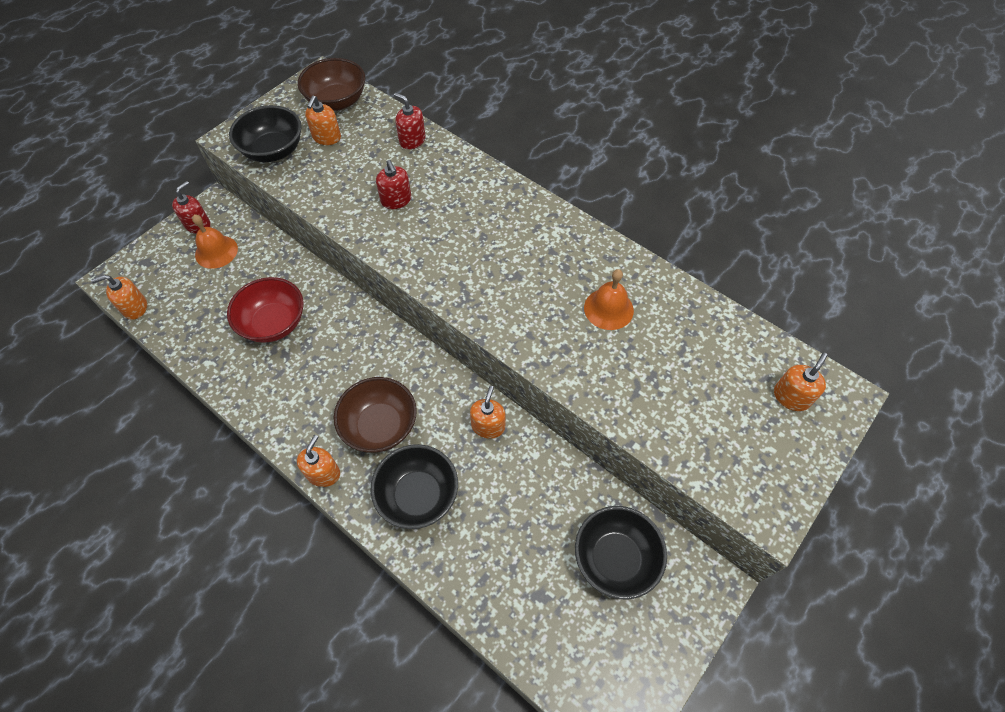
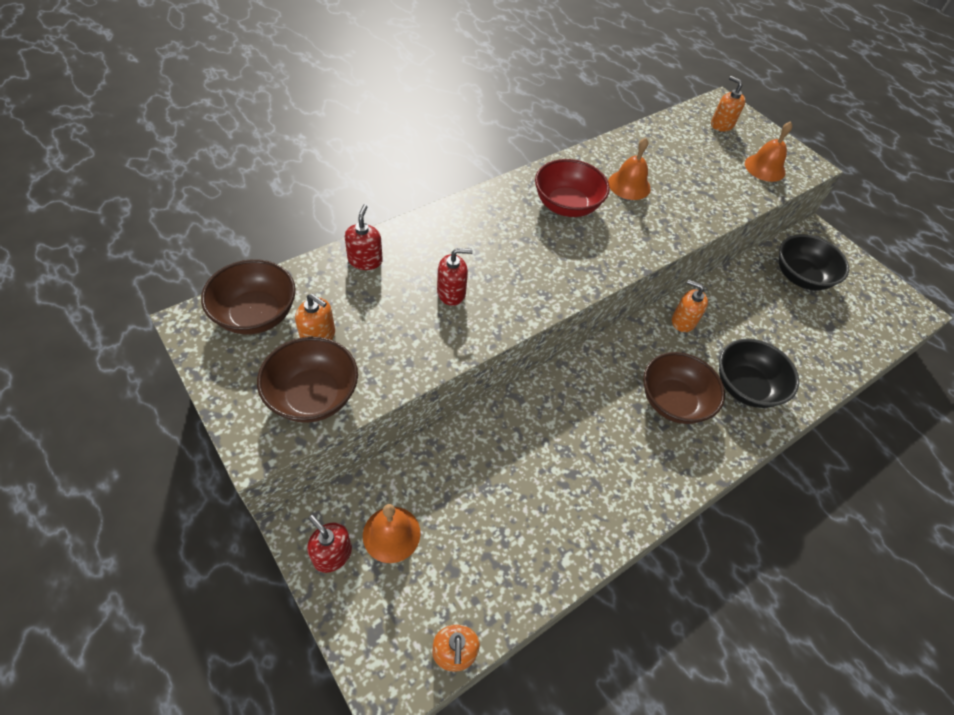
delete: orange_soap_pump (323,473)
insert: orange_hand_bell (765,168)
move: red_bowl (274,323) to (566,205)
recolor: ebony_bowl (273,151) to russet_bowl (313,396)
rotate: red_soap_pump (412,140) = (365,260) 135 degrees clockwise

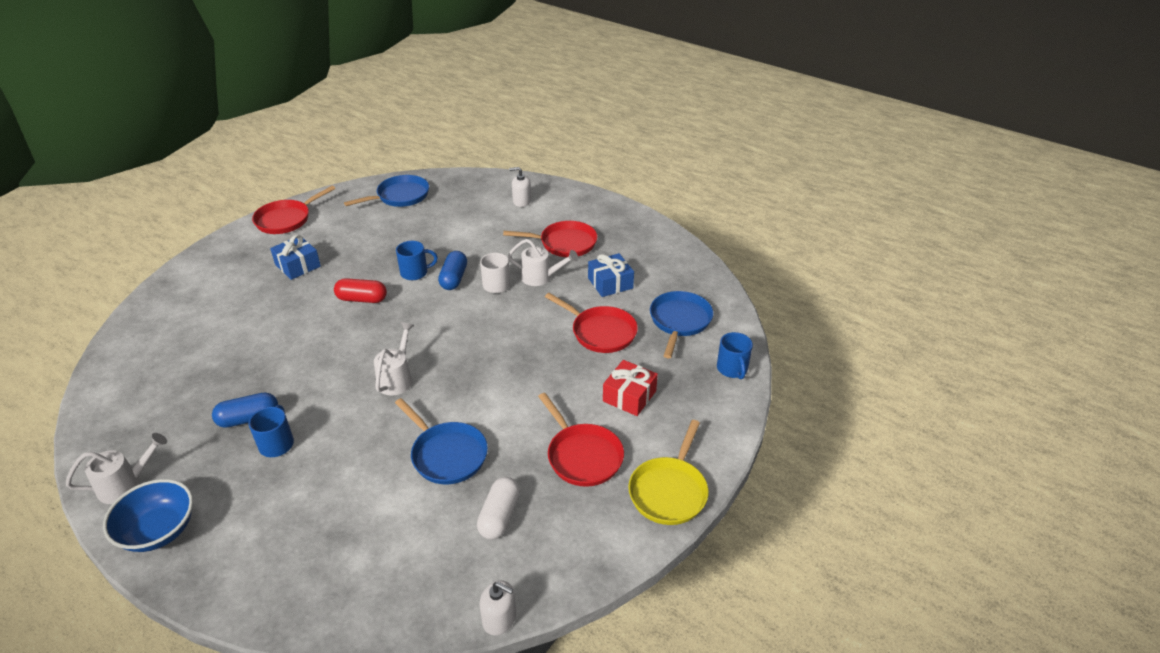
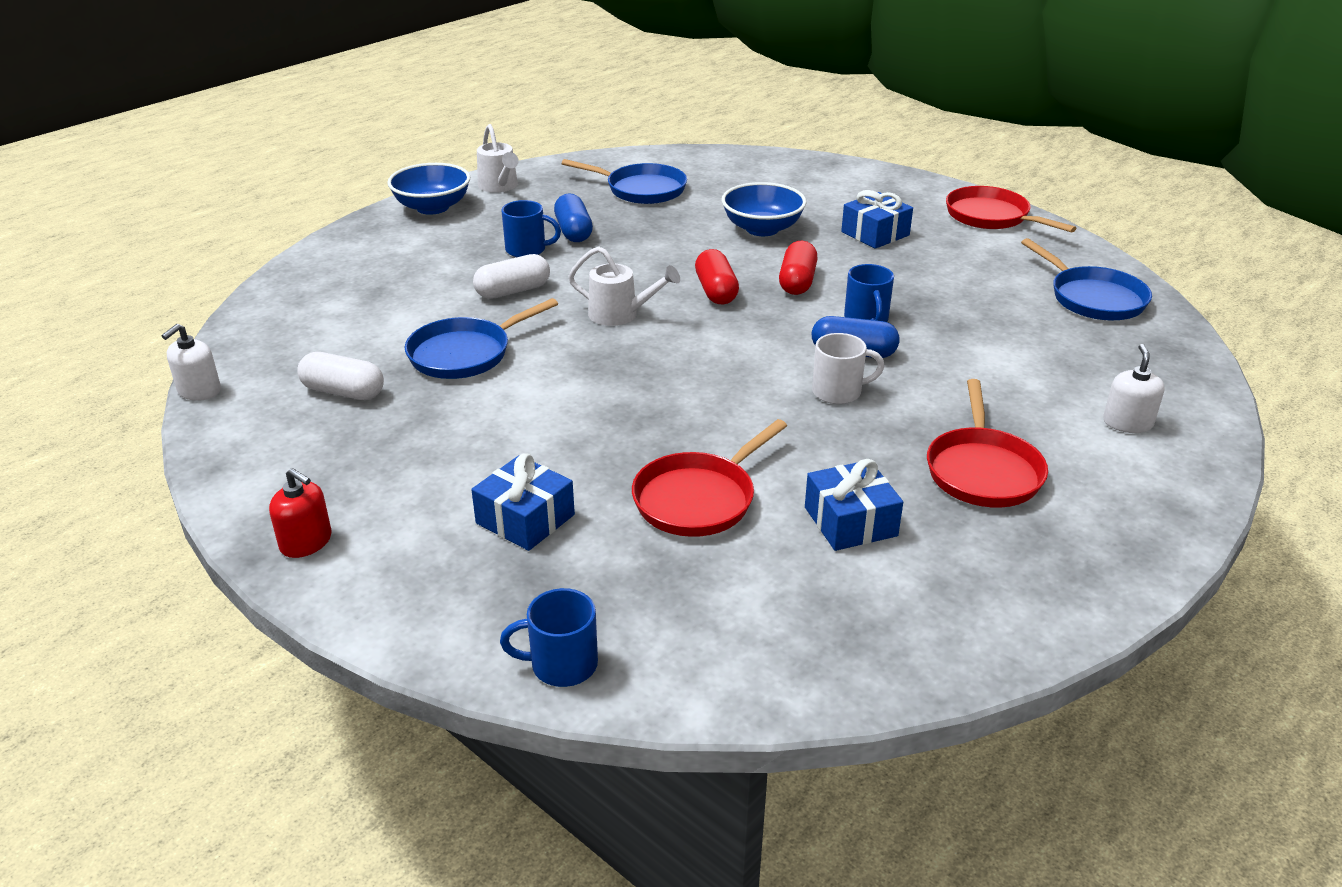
delete: pure_white_sprinkling_can (541,277); red_frying_pan (582,455)
insert: pure_white_pill_shape (513,291); red_pill_shape (716,291); cobalt_bowl (762,229)
move: cobalt_frying_pan (679,321) to (641,189)
replace: yellow_frying_pan (669,491) to red_soap_pump (306,542)
recolor: red_gift (629,396) to cobalt_gift (525,519)

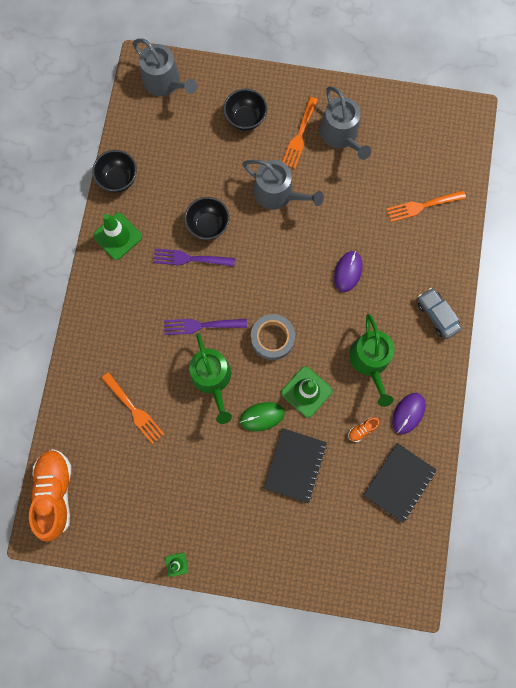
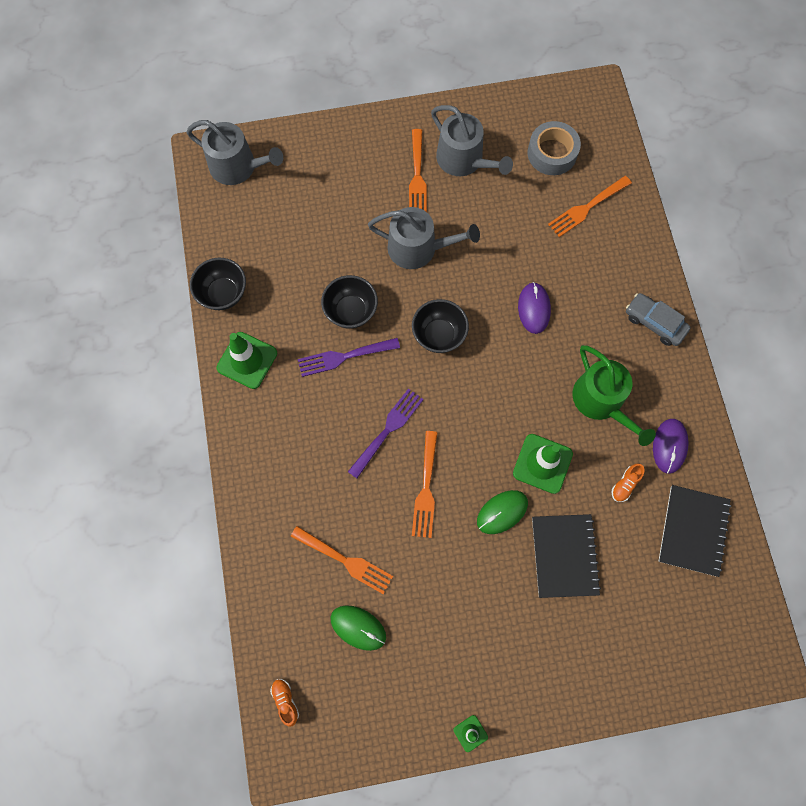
insert: green_computer_mouse (358,627)
move: ebony_bowl (245,119) to (439,335); grey_roll_of_tape (272,338) to (552,153)
replace: green_sprinkling_can (212,379) to orange_dinner_fork (426,489)
rotate: violet_dinner_fork (201,325) = (388,430) 150 degrees clockwise
resize: orange_lace-up_shoe (55,493) = (285,701) x0.40

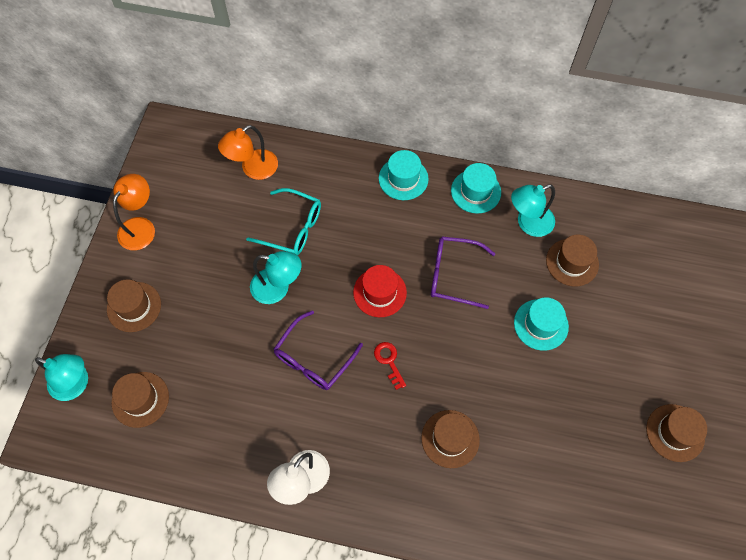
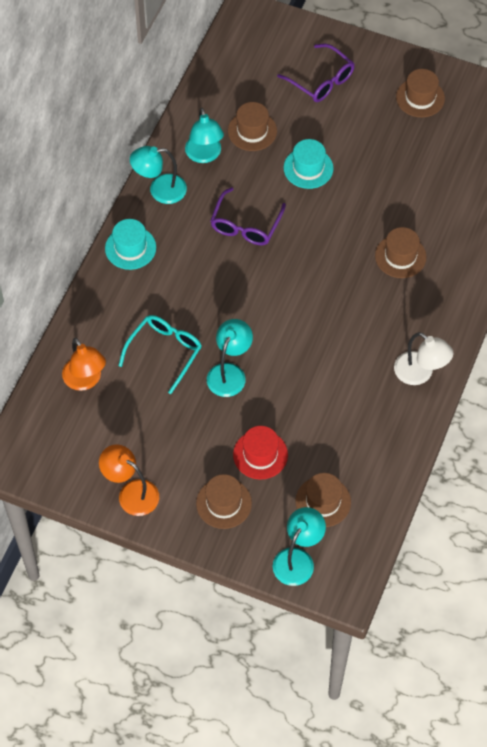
delete: red_door_key (389,361)
move: violet_eyeglasses (313,359) to (321,80); red_hat (380,292) to (260,454)
replace: teal_hat (475,191) to teal_reading_lamp (160,190)

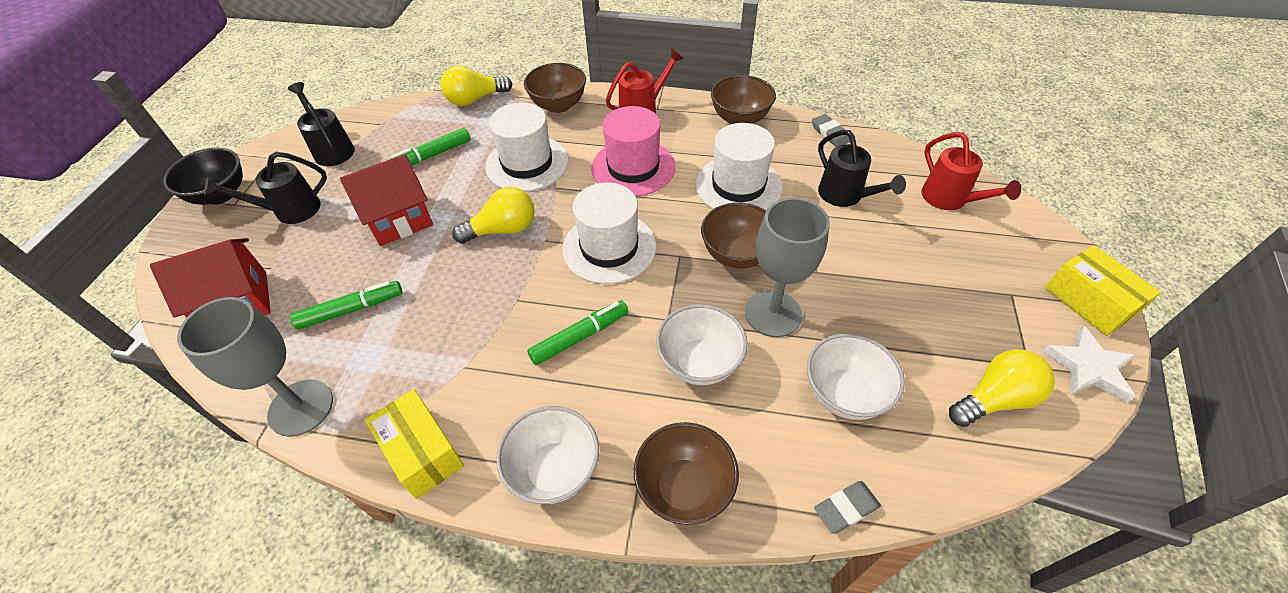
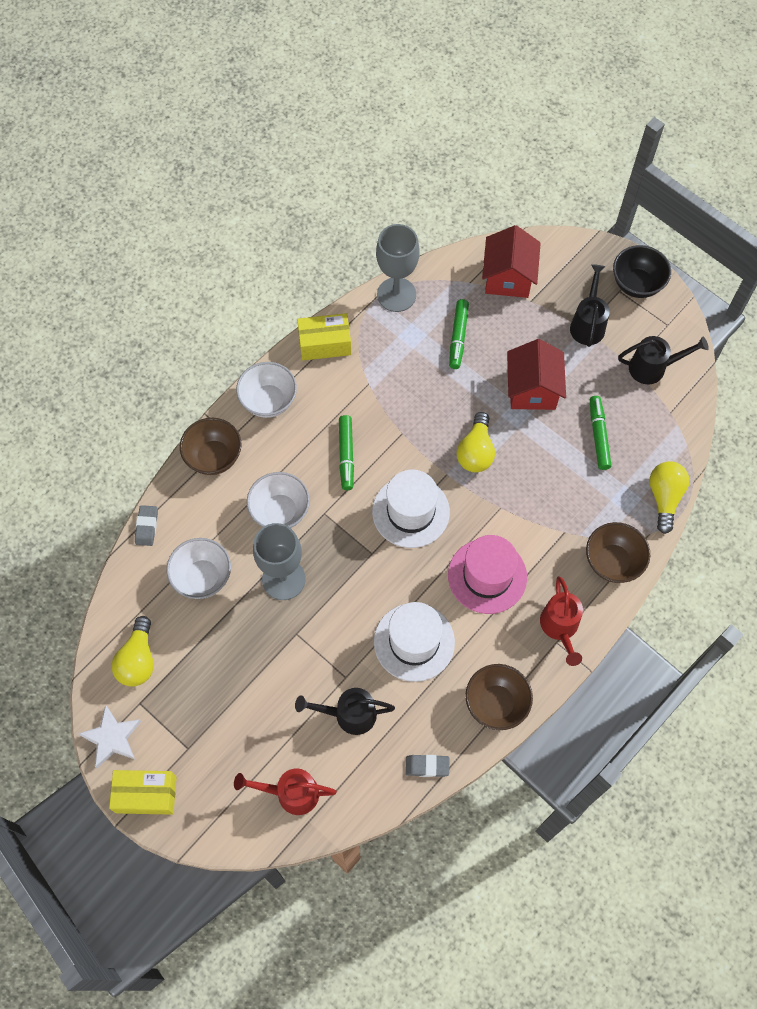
delete: pure_white_hat (527,163); russet_bowl (737,254)

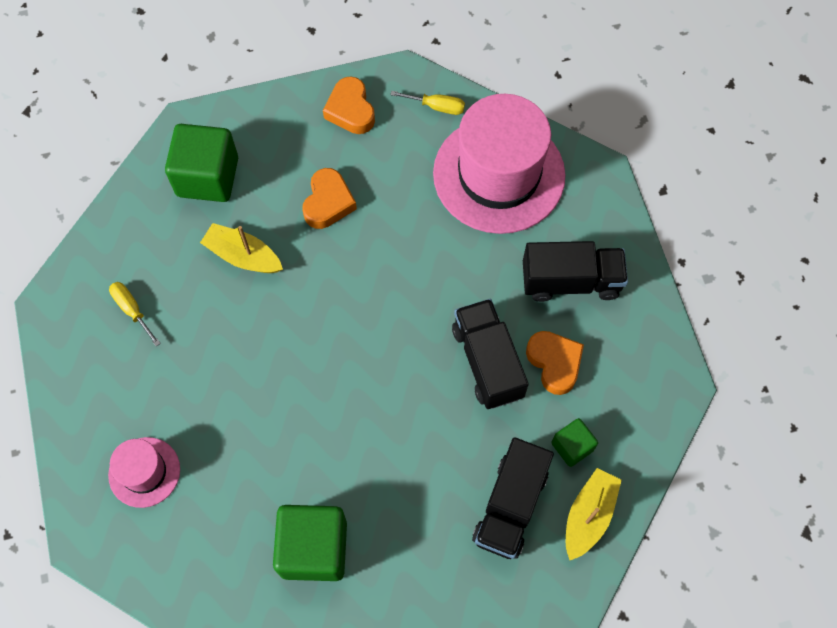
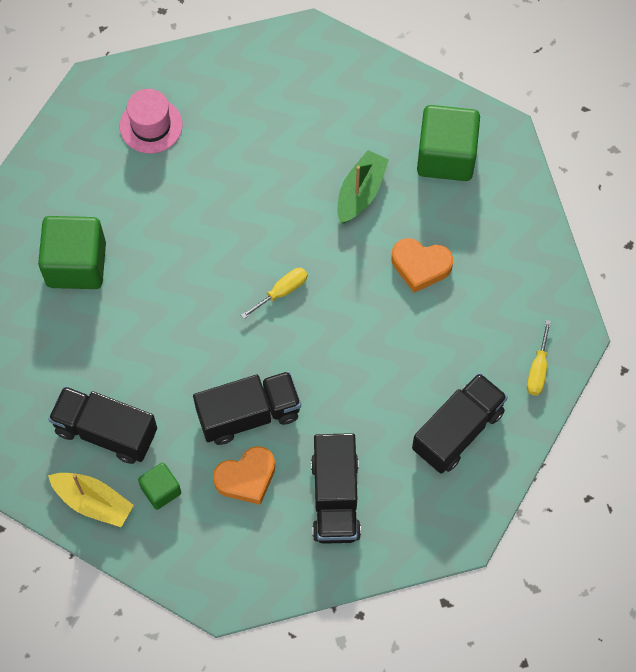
delete: orange_heart_shape (350,110)
move: yellow_hand_screwdriver (132,310) to (282,291)
replace: rosy_hat (499,174) to ebony_truck (457,430)
recolor: yellow_sailboat (243,256) to green_sailboat (360,192)

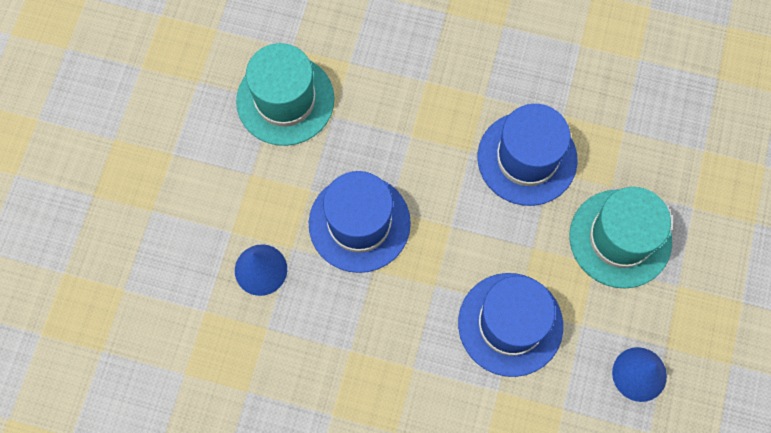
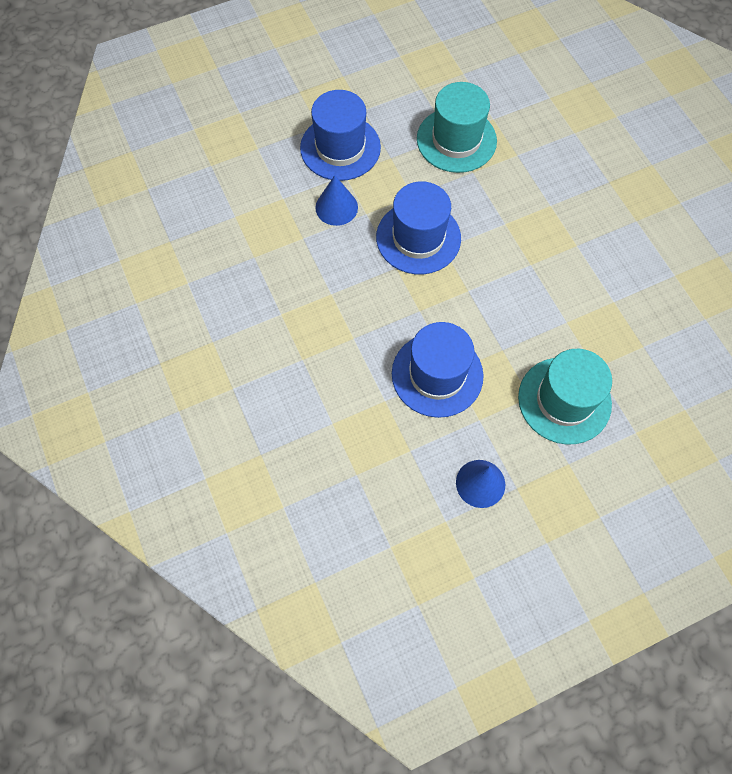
move: cobalt_hat (527,158) to (340,148)

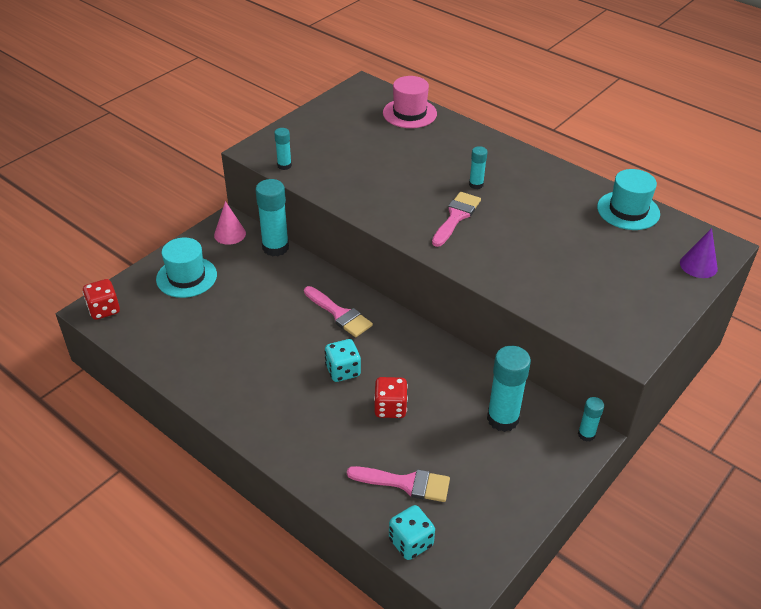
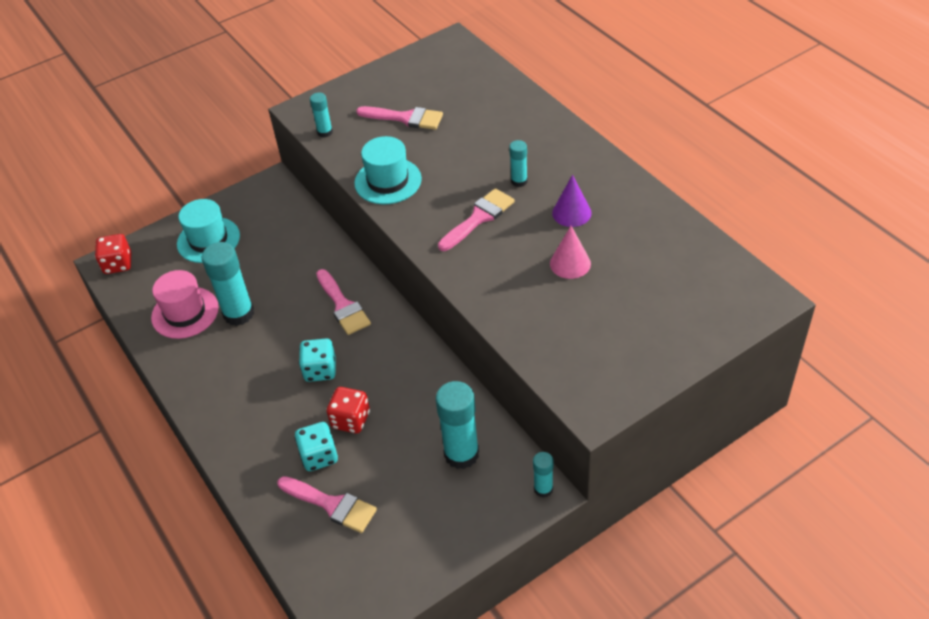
insert: rosy_paintbrush (405,118)
move: rosy_cone (230,234) to (570,263); teal_stick_of_glue (275,247) to (238,313); rosy_hat (409,113) to (185,312); teal_die (411,542) to (319,456); teal_hat (628,210) to (388,181); violet_cone (698,265) to (571,213)

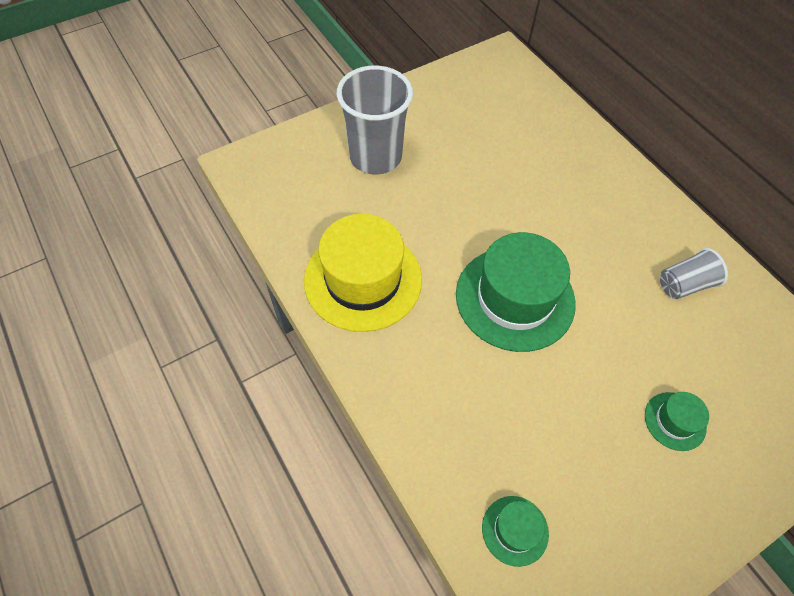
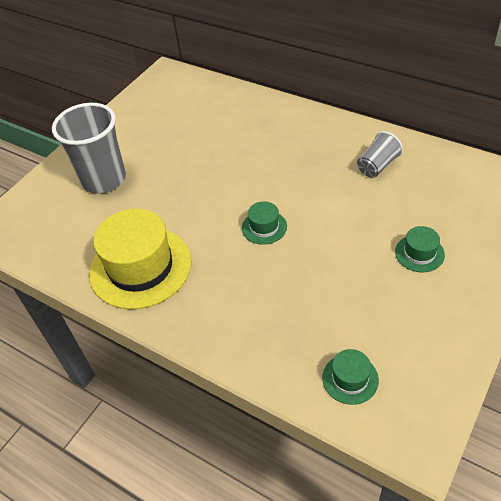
resize: green_hat (515,298) = (264,227) x0.46

